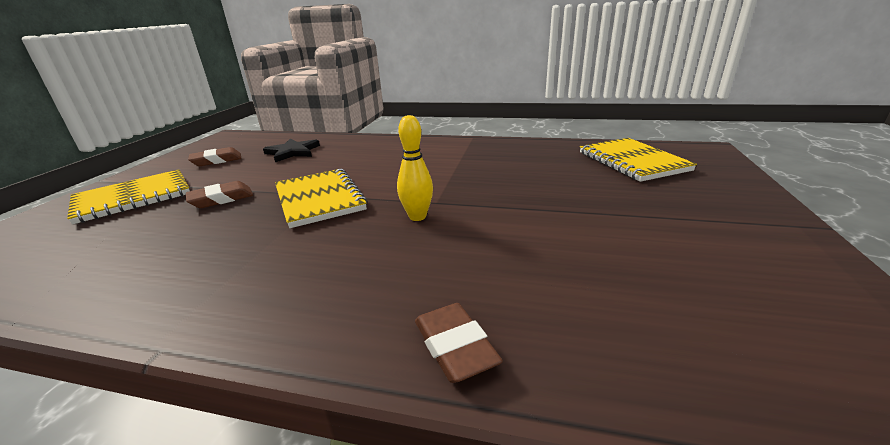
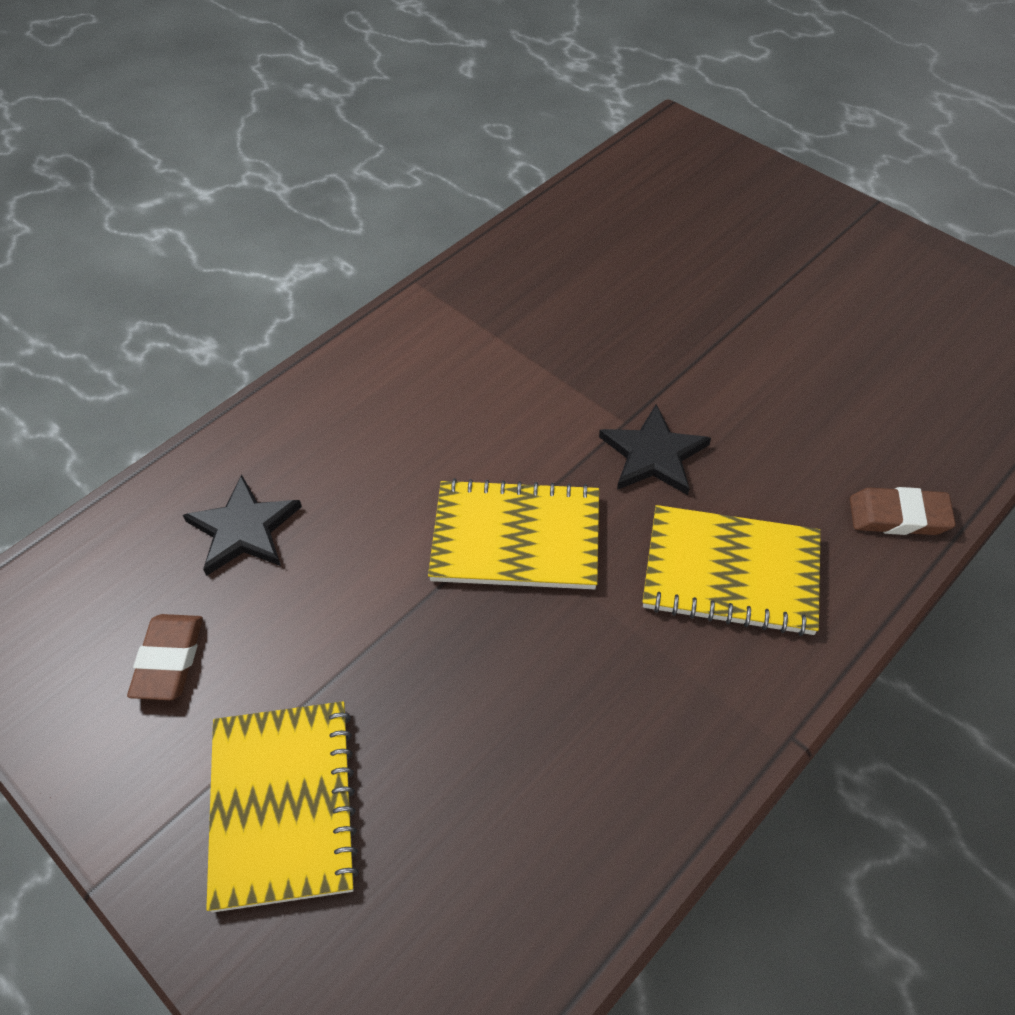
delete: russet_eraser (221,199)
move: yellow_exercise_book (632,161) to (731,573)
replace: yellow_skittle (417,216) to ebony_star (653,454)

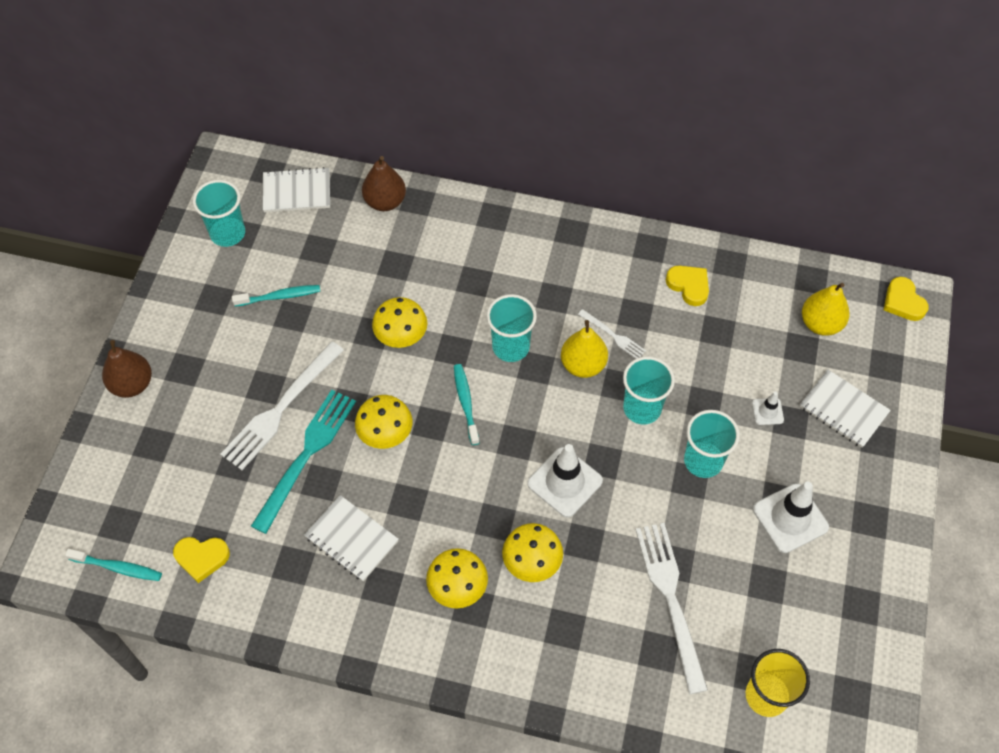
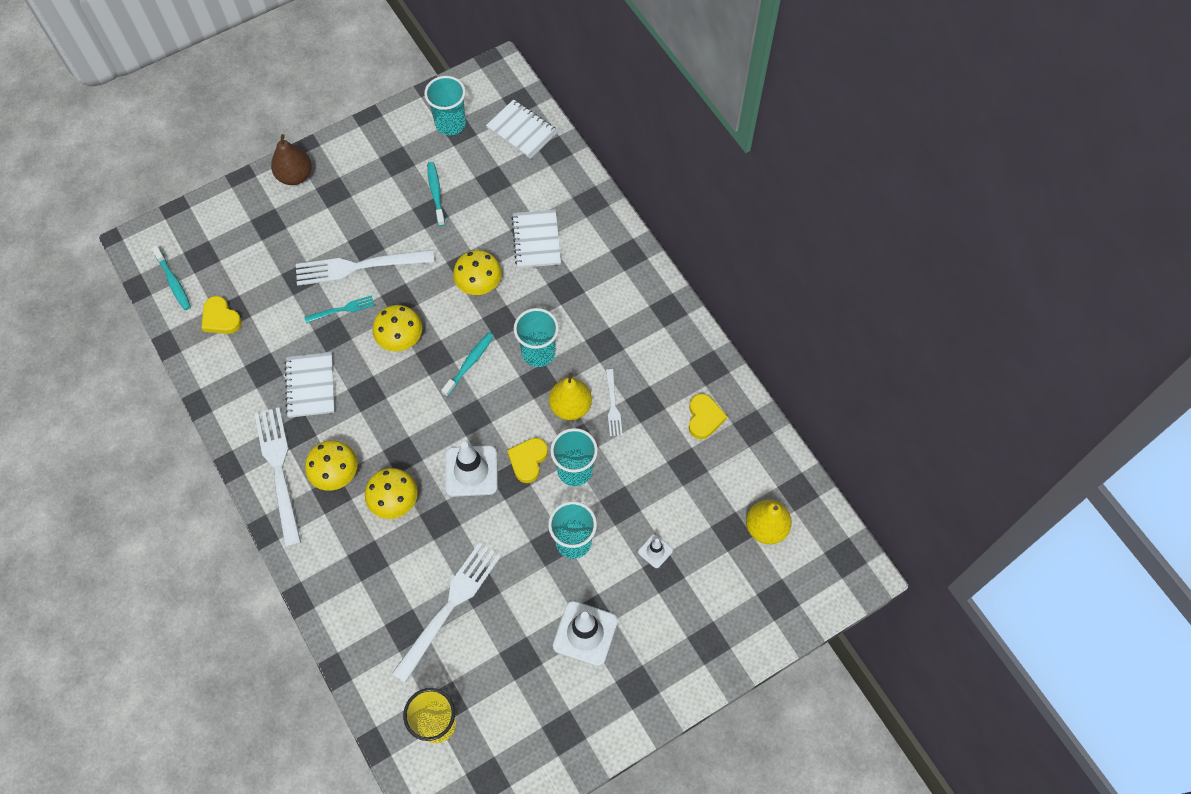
delete: russet_pear (385,202)
insert: pure_white_dinner_fork (278,469)
move: pure_white_exercise_book (843,410) to (536,240); yellow_heart_shape (903,302) to (528,460)
rotate: teal_toothbrush (279,296) = (436,193) 135 degrees counterclockwise
resize: teal_dinner_fork (307,454) = (343,309) x0.50

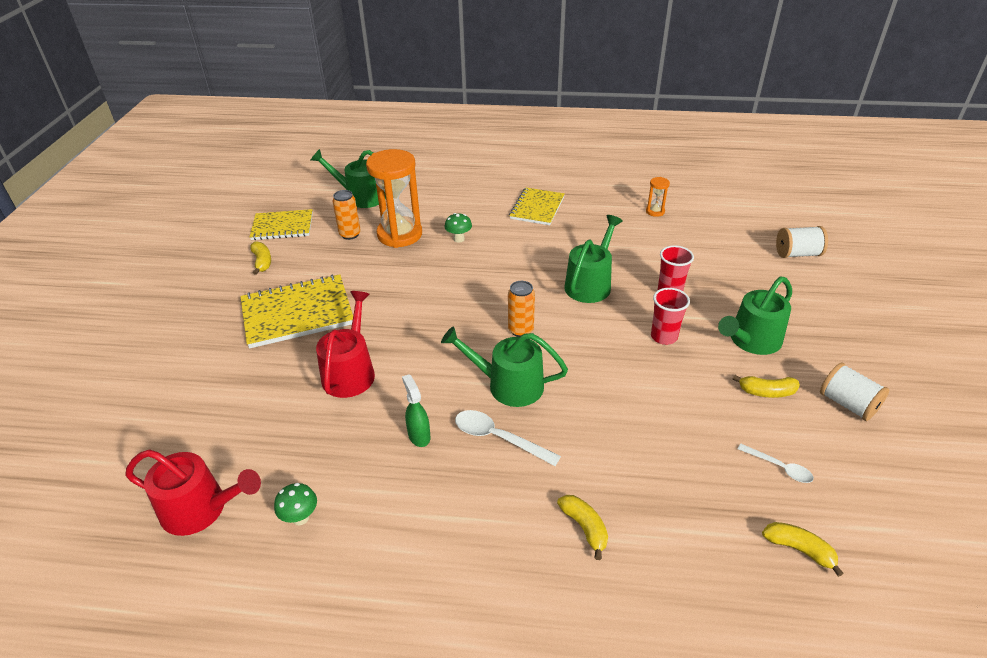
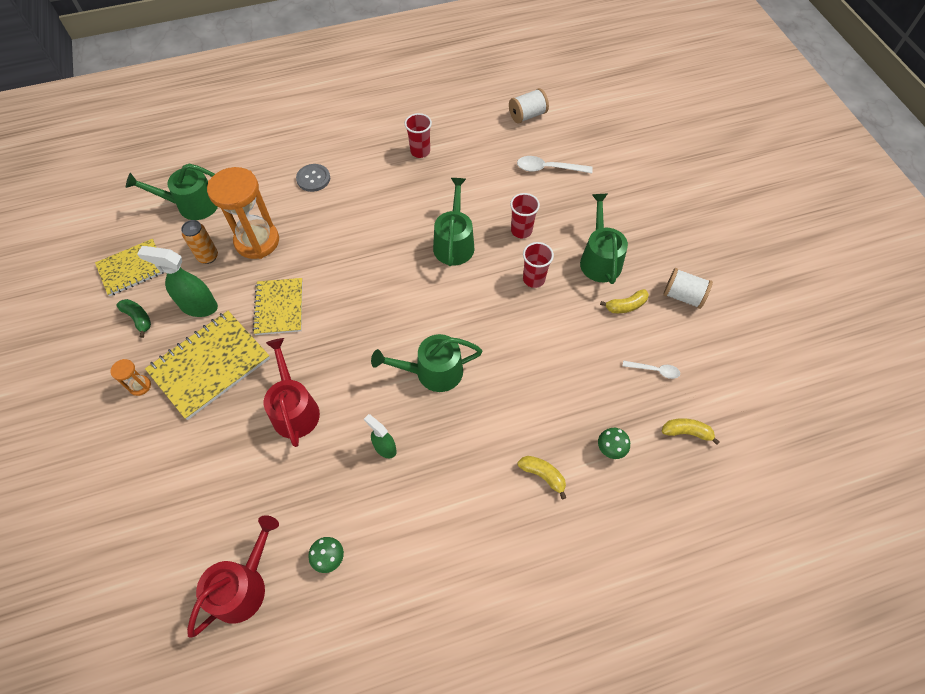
delete: orange_can (520,330)
insert: green_spray_bottle (198,306); grey_shirt_button (313,178); red_beaker (420,151)
move: green_fungus (459,239) to (610,449); pure_white_tablespoon (498,438) to (548,168); yellow_exercise_book (537,208) to (279,307); orange_sand_timer (655,211) to (140,386); pure_white_reel_of_thread (797,254) to (527,115)
recolor: yellow_banana (262,262) to green_banana (138,318)
rotate: red_sprinkling_can (201,509) = (243,586) 45 degrees counterclockwise; green_sprinkling_can (751,340) = (599,259) 150 degrees clockwise

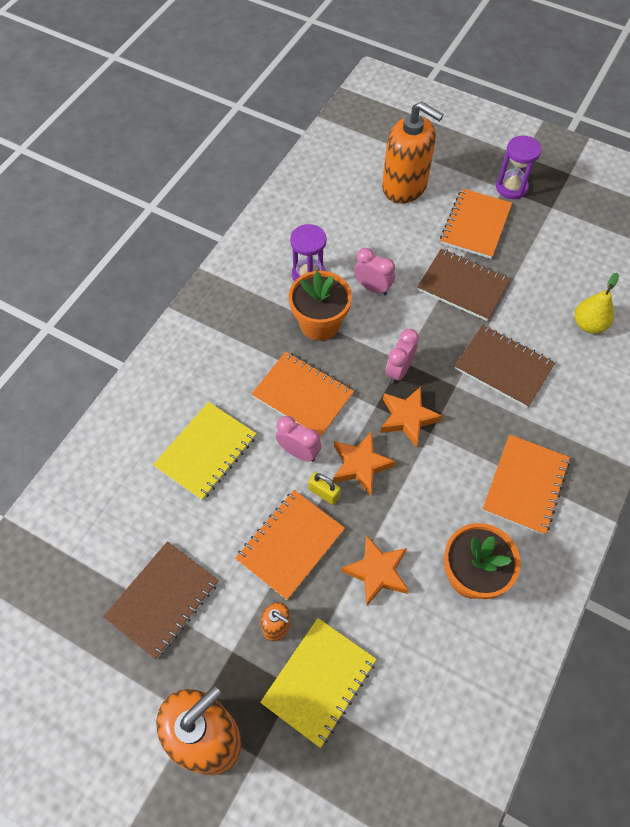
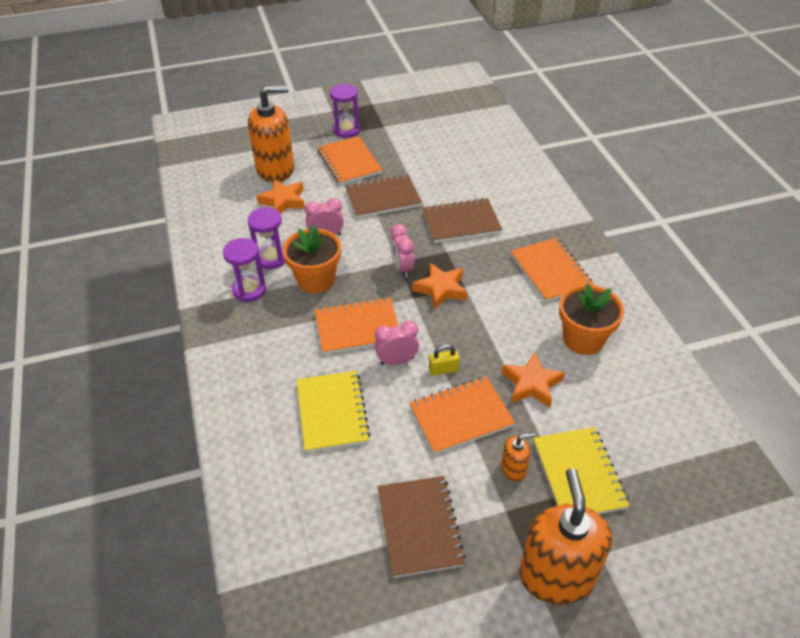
delete: yellow_pear (588,324)
insert: violet_sand_timer (249,290)
move: orange_star (360,465) to (283,201)
rotate: orange_exercise_book (290,545) = (461,416) 75 degrees clockwise

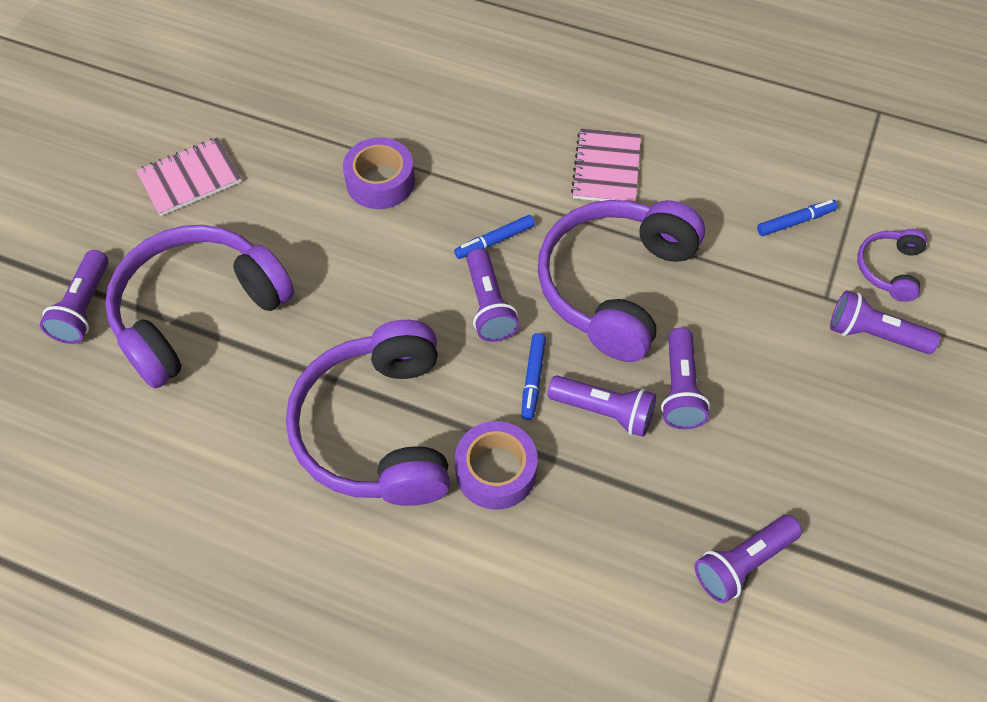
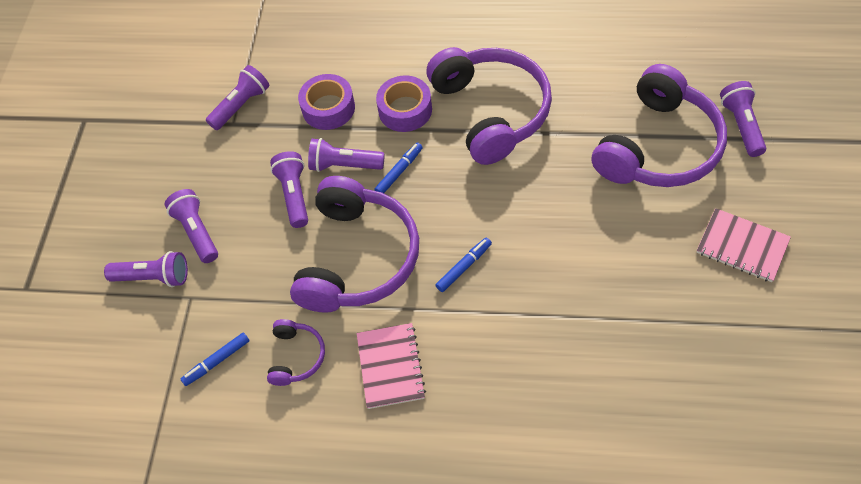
move: violet_roll_of_tape (380,182) to (328,108); violet_pocket_torch (488,306) to (197,232); violet_headset (889,269) to (296,356)
rotate: rosy_exercise_book (190,178) = (742,246) 75 degrees clockwise; cobalt_marker_pen (533,379) = (399,171) 45 degrees clockwise

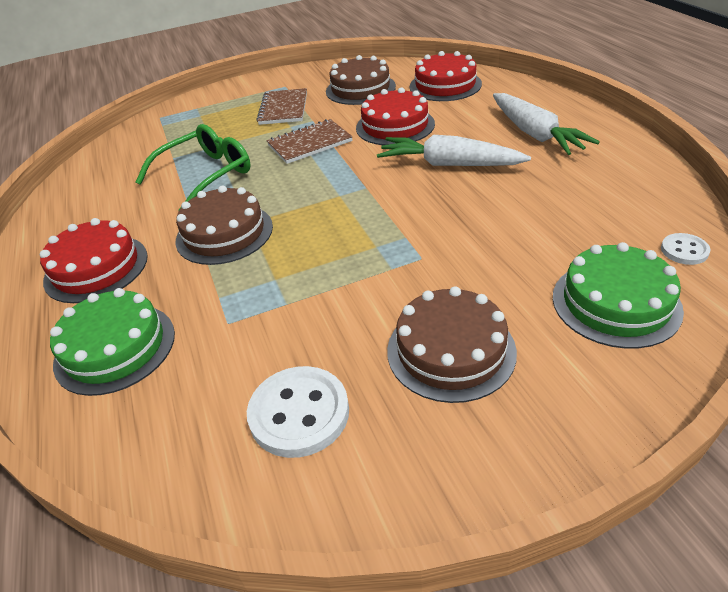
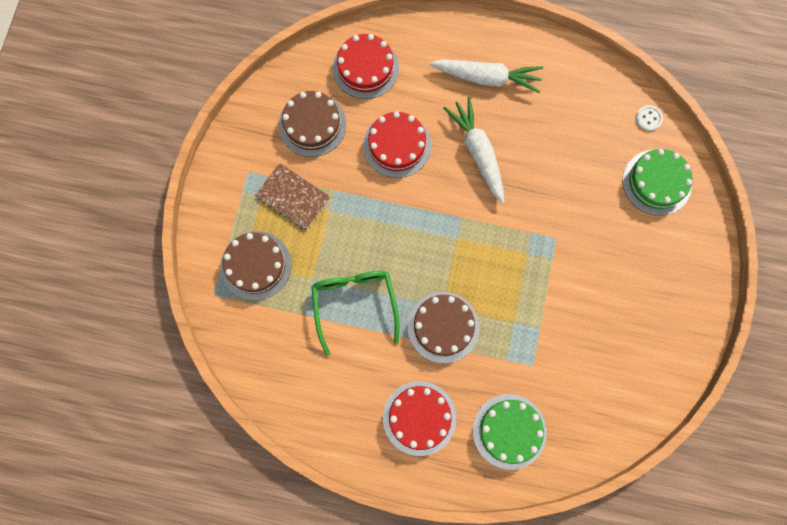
delete: pure_white_shirt_button (299,413); russet_exercise_book (310,143)
move: russet_cake (451,350) to (256,265)
rotate: pure_white_root_vegetable (450,164) = (478,153) 105 degrees clockwise

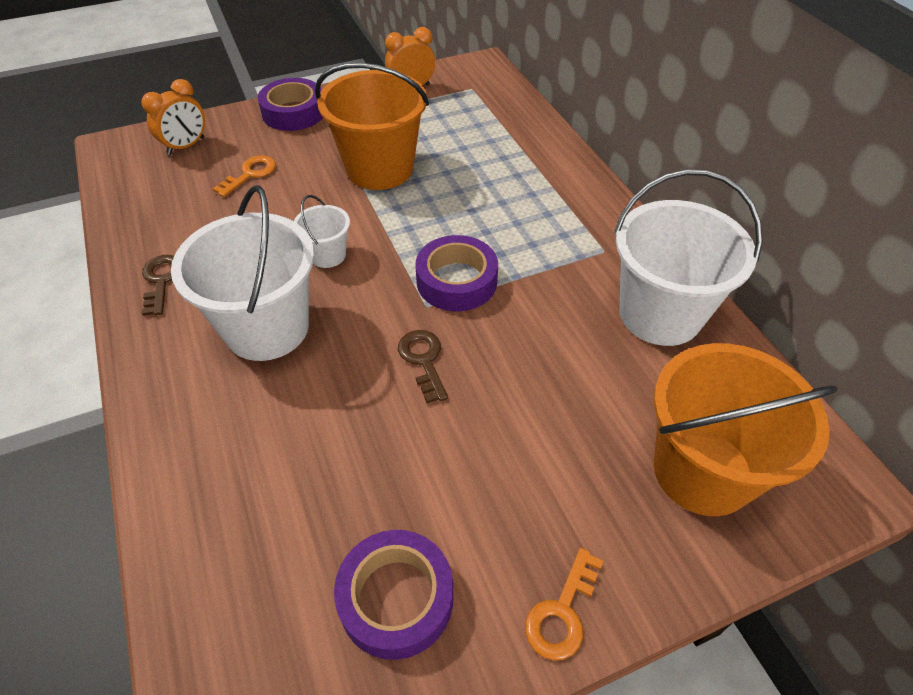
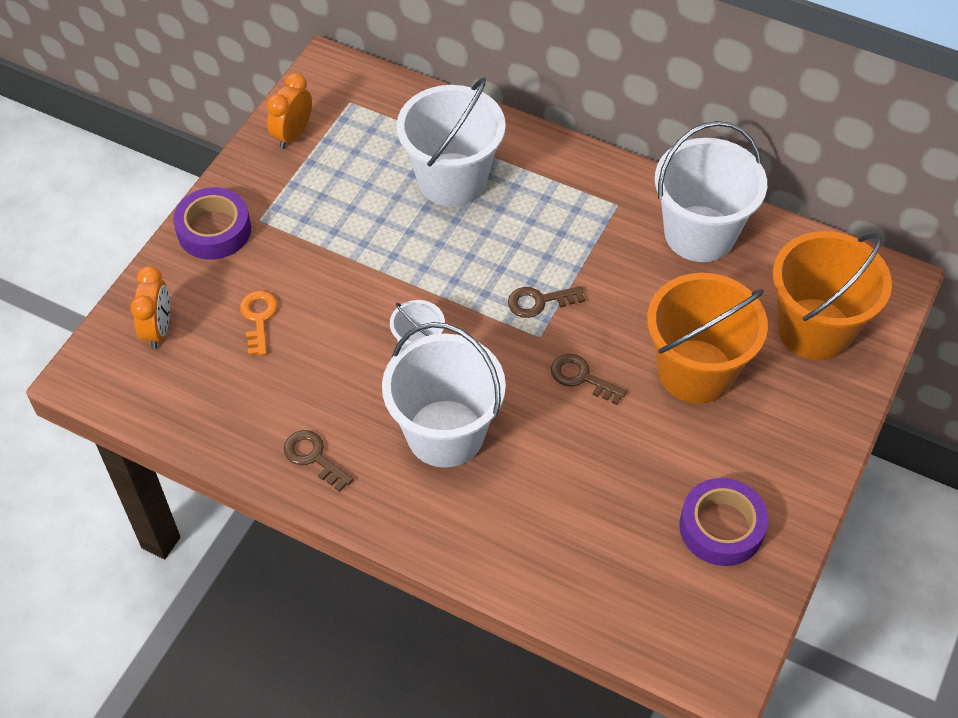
delete: orange_door_key (562,612)
insert: pure_white_pail (452,180)
move: orange_pail (380,169) to (695,371)
replace: violet_roll_of_tape (456,281) to russet_door_key (539,301)

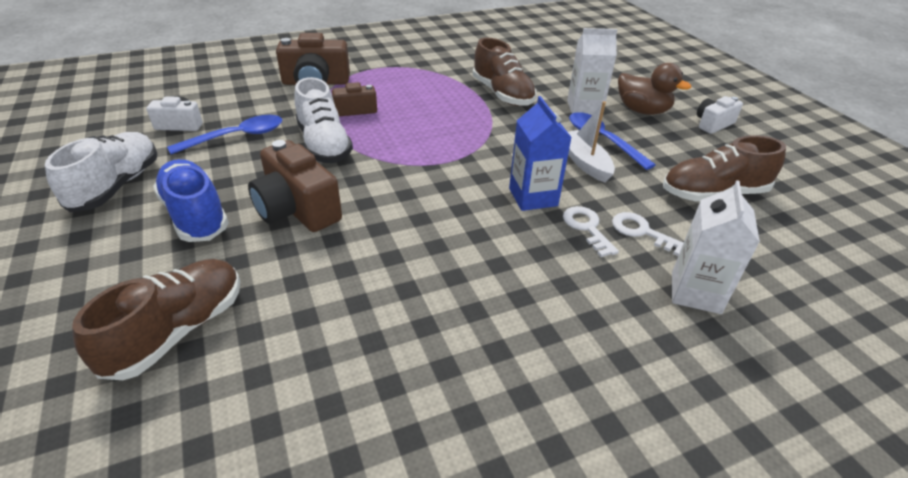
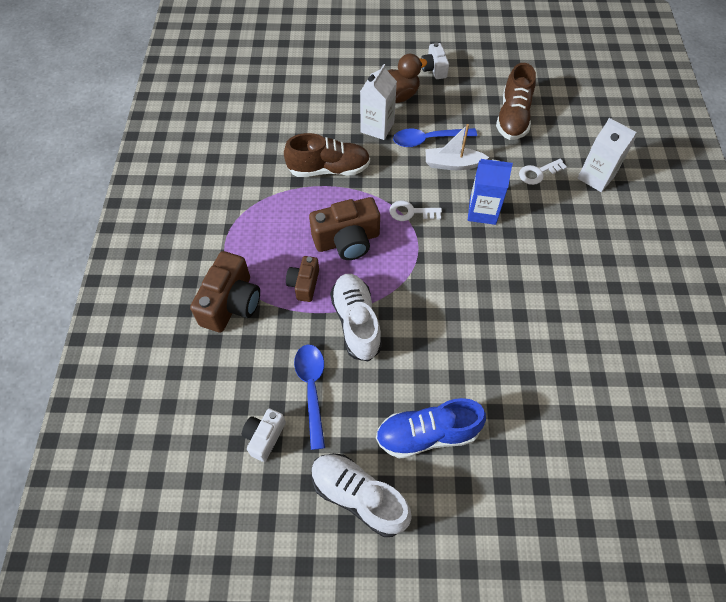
delete: russet_lace-up_shoe (177,331)
move: russet_photo_camera (297,209) to (347,240); pure_white_door_key (587,228) to (411,212)
rotate: pure_white_lace-up_shoe (324,145) = (356,322) 105 degrees counterclockwise

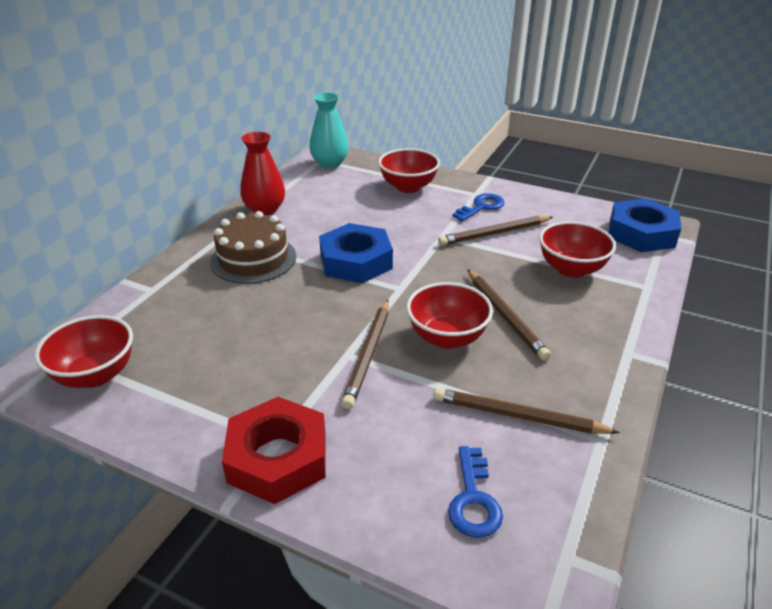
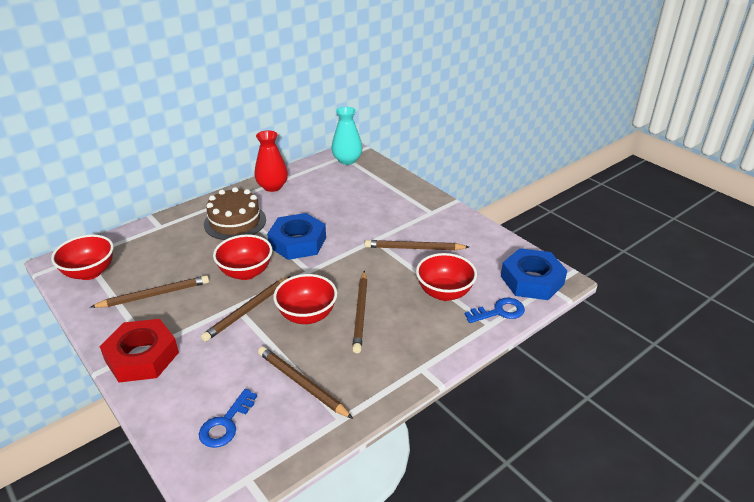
insert: russet_lead_pencil (154,295)
move: red_bowl (408,187) to (246,272); cobalt_door_key (481,207) to (499,312)

